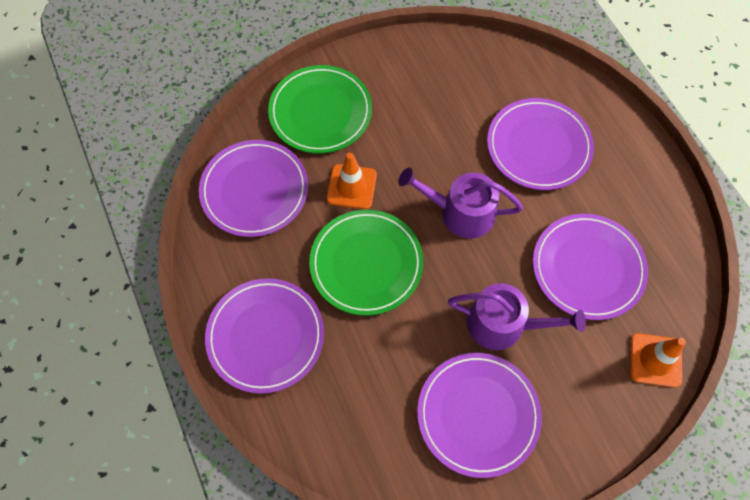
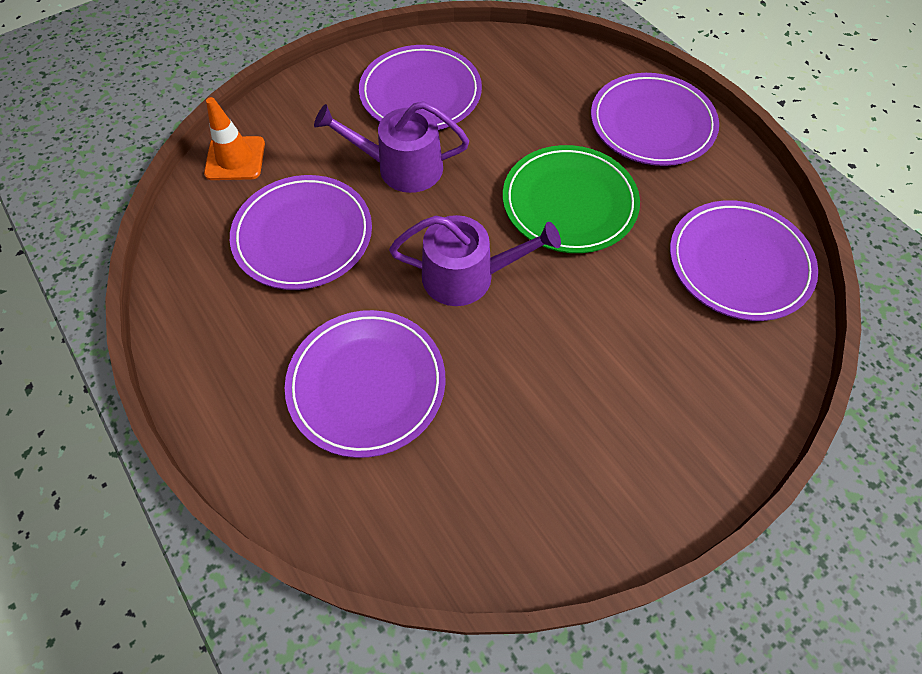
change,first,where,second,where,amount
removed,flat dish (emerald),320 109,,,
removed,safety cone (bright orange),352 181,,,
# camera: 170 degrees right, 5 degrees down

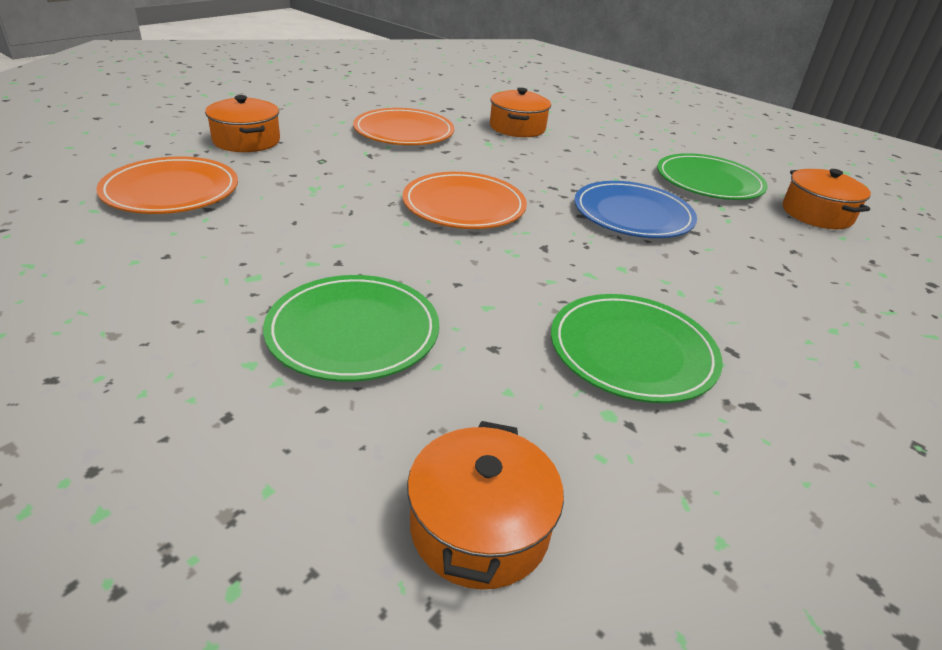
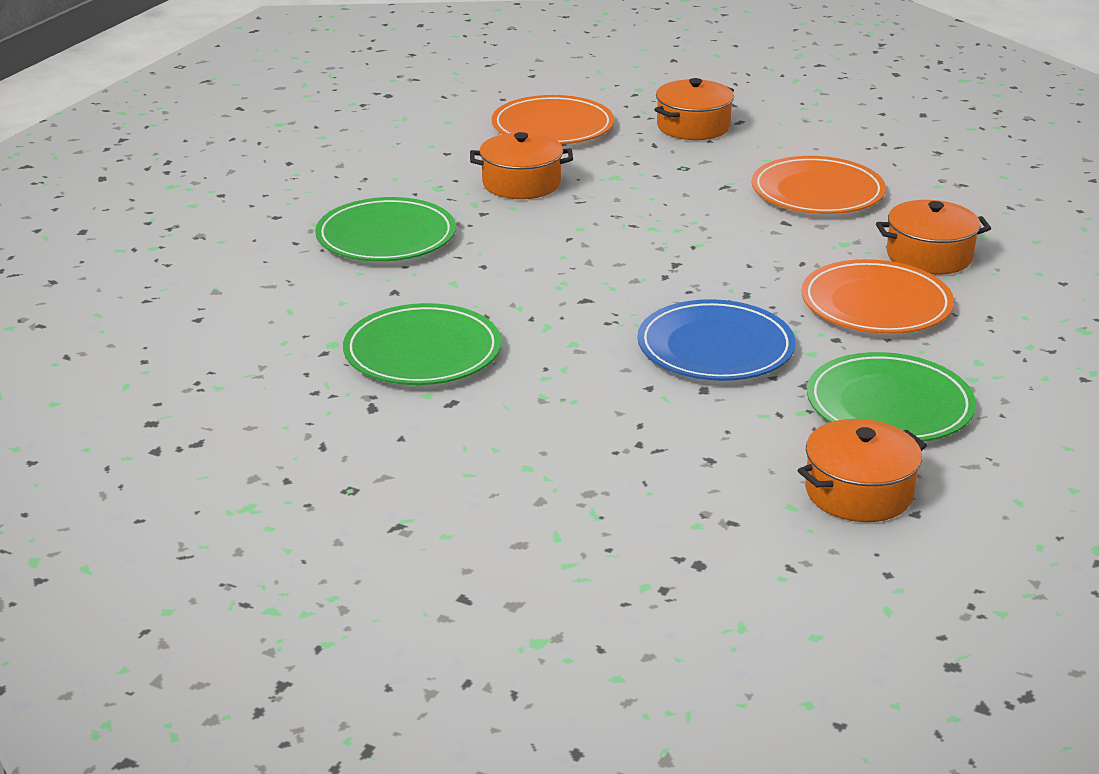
change,first,where,second,where,amount
moved,flat dish (bright orange),464 200,,877 296,
moved,pot (bright orange),485 505,,521 165,
# camera: 80 degrees right, 5 degrees down

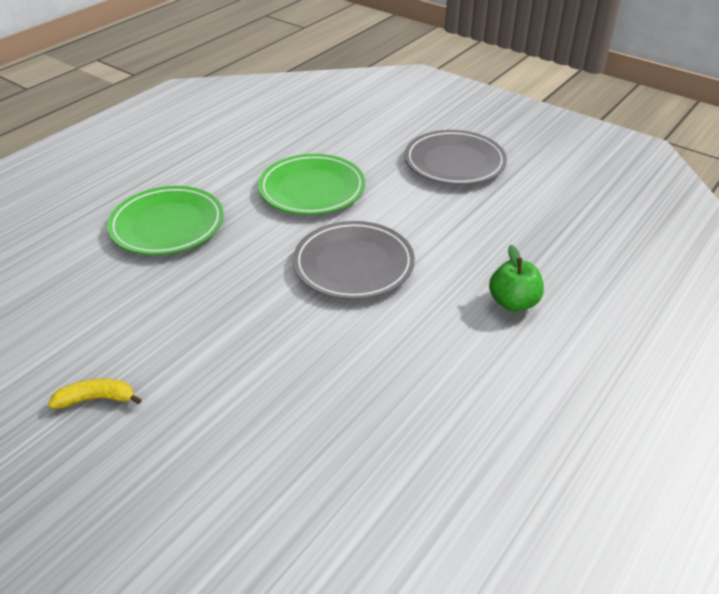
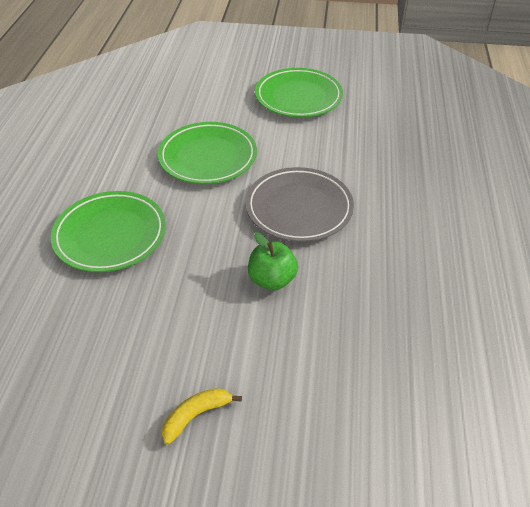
change,first,where,second,where,amount
recoloured,flat dish (gray),455 157,flat dish (emerald),299 92,
moved,apple fruit (emerald),516 278,,273 261,
# camera: 30 degrees left, 5 degrees up

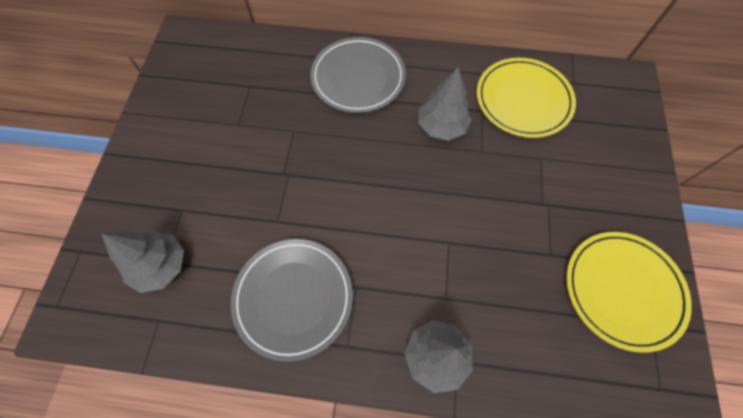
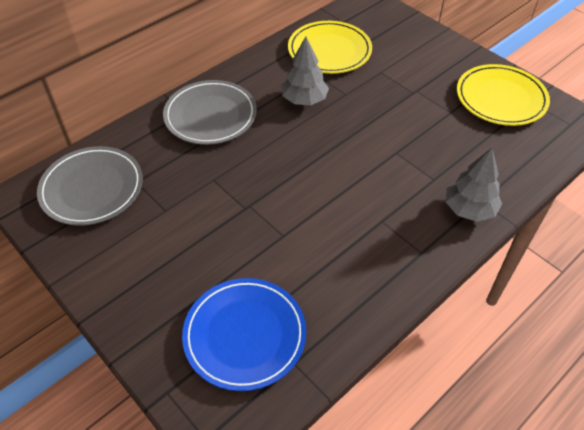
change,first,where,second,where,amount
replaced,fir tree (gray),143 262,flat dish (blue),244 334,
moved,flat dish (gray),292 300,,90 186,
# camera: 50 degrees left, 15 degrees down

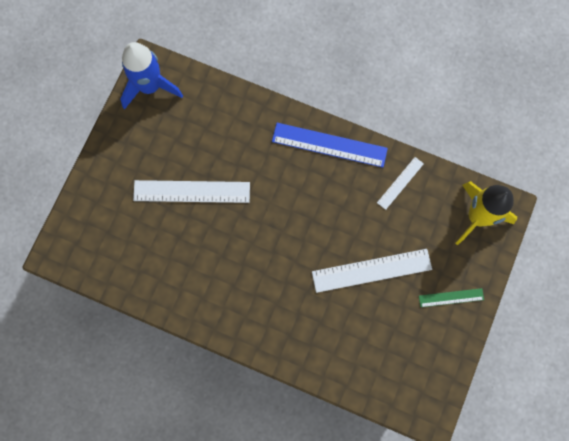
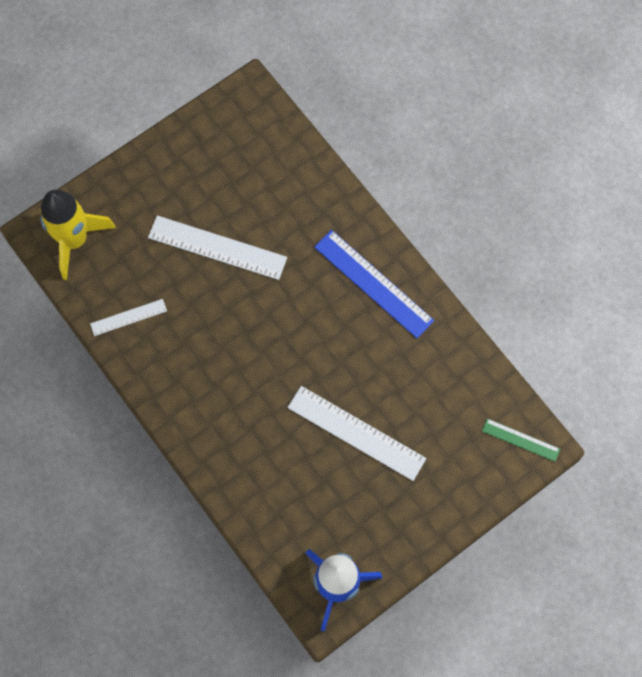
change,first,where,second,where,amount
moved,measuring stick (blue),330 145,,374 284,
moved,measuring stick (emerald),451 297,,521 440,
# camera: 150 degrees left, 5 degrees down

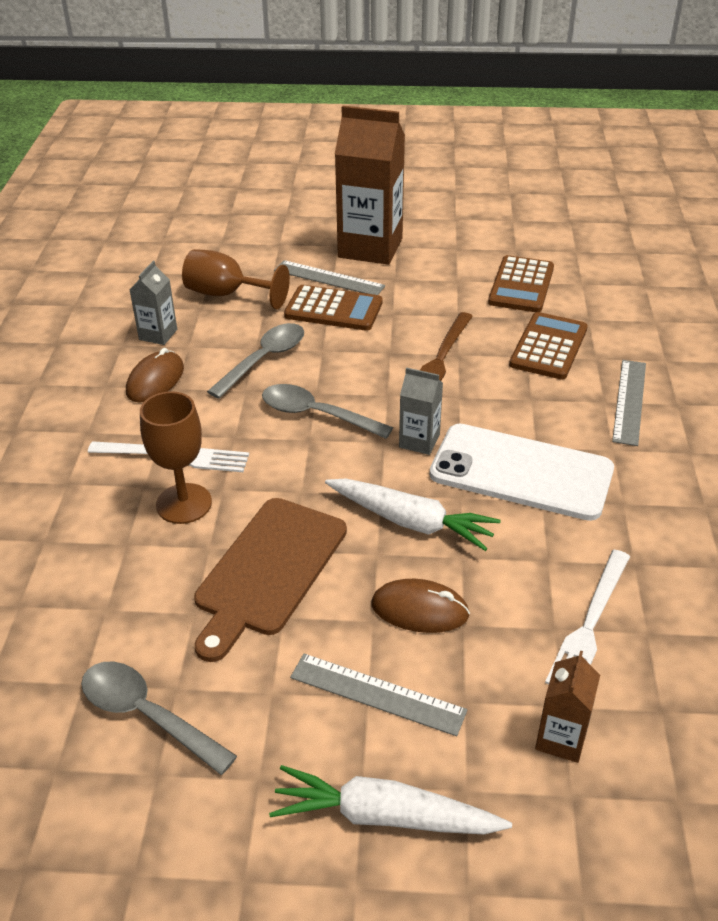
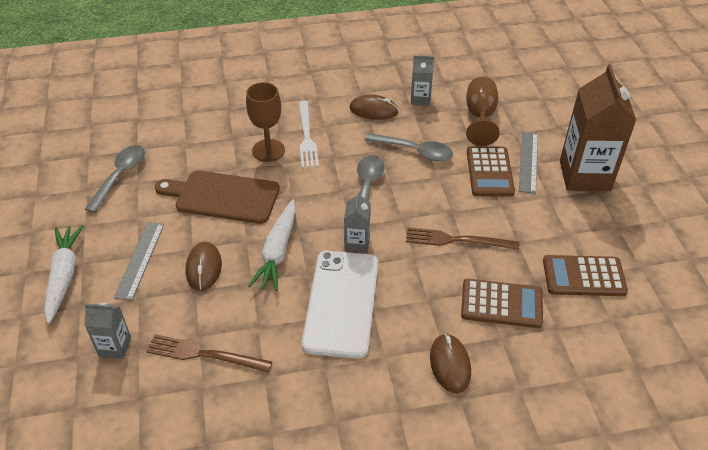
change,first,where,second,where,amount
recoloured,milk carton (brown),567 707,milk carton (gray),108 331,
recoloured,dinner fork (pure white),587 617,dinner fork (brown),209 353,
replaced,measuring stick (gray),629 403,PC mouse (brown),450 363,
# camera: 75 degrees right, 5 degrees up

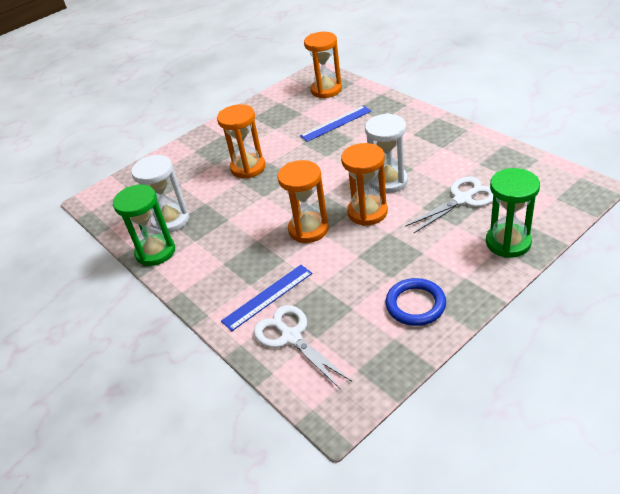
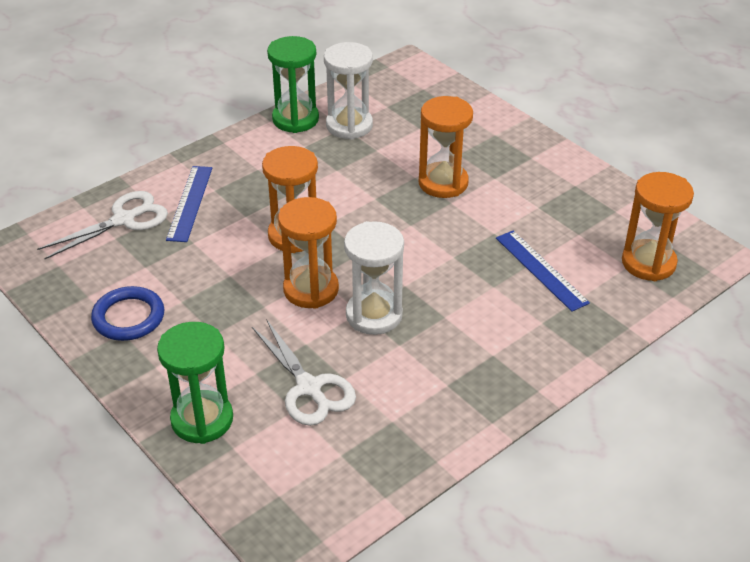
change,first,where,second,where,amount
turned,measuring stick (blue),266 298,,189 204,45 degrees clockwise
# camera: 85 degrees right, 0 degrees up

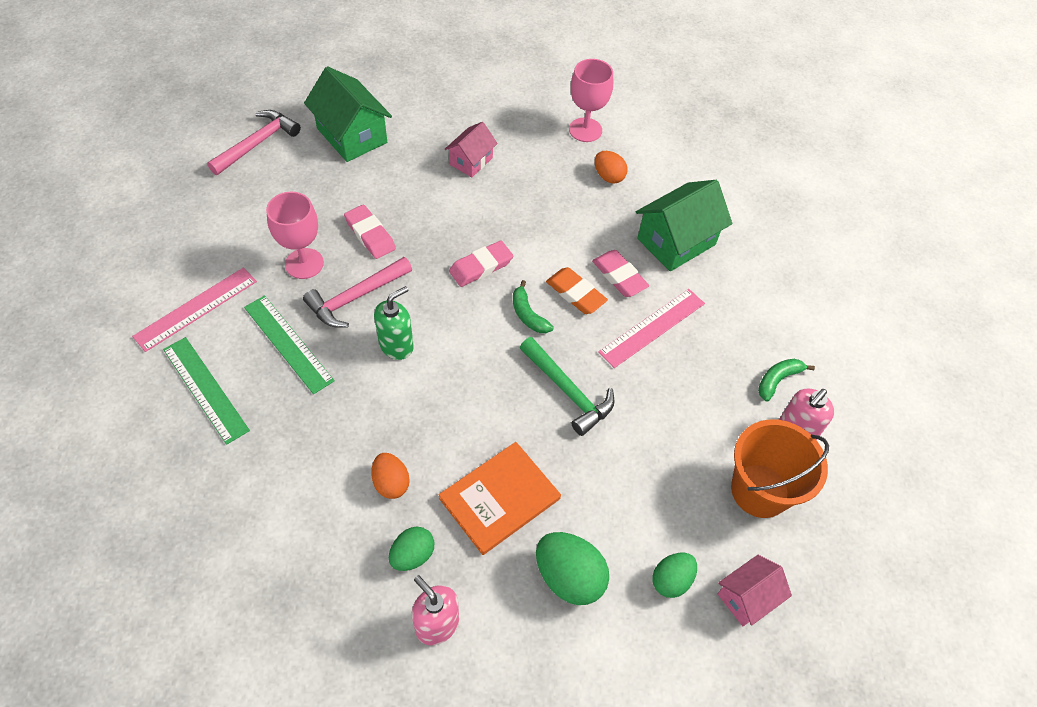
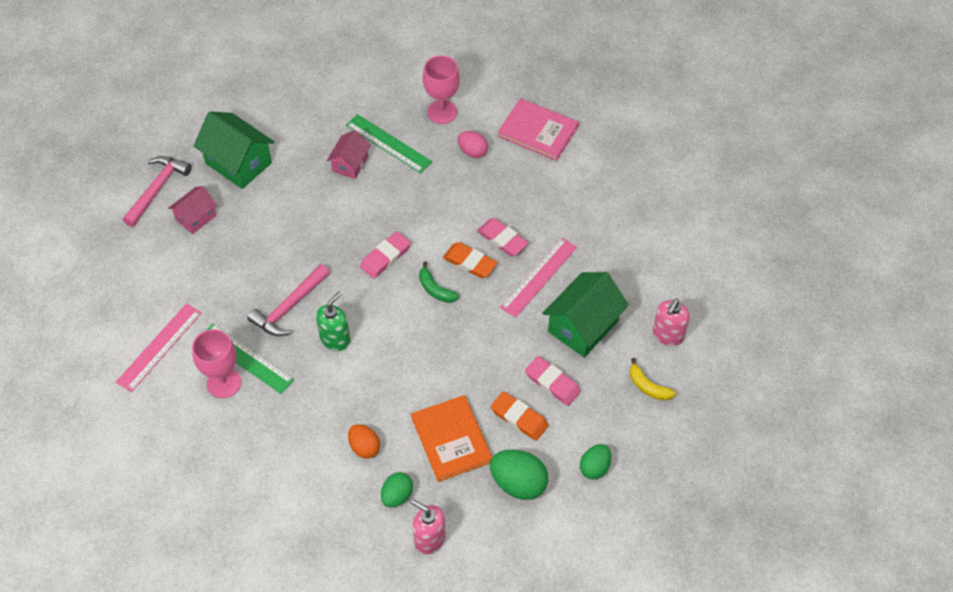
change,first,where,second,where,amount
moved,measuring stick (emerald),206 391,,389 143,
moved,goblet (pink),295 235,,216 363,
moved,gum eraser (pink),370 232,,553 381,
turned,hardback (bright orange),500 498,,451 438,60 degrees counterclockwise
removed,hammer (emerald),567 386,,,
recoloured,egg shape (bright orange),611 167,egg shape (pink),473 144,
moved,toy house (emerald),684 225,,585 314,
moved,toy house (pink),755 590,,192 210,
replaced,pail (bright orange),780 468,banana (golden),653 379,
removed,banana (emerald),786 380,,,
added,,,gum eraser (bright orange),520 416,
added,,,hardback (pink),538 129,
# camera: 10 degrees left, 0 degrees up

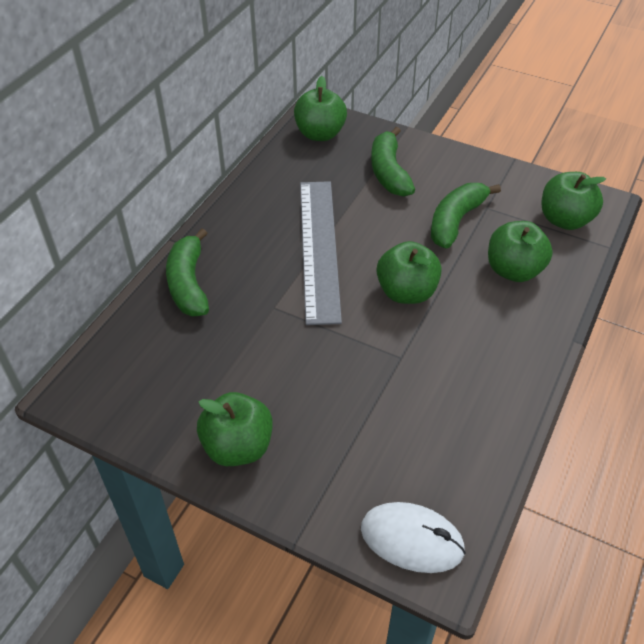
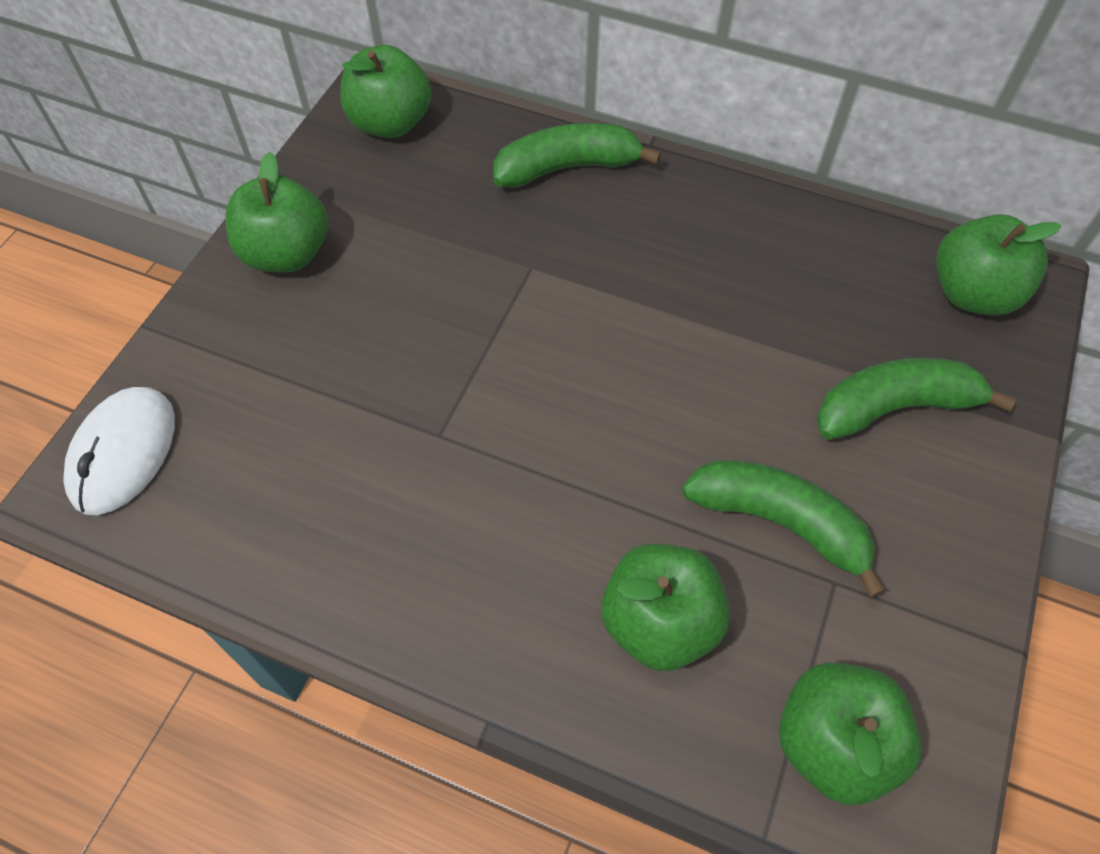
change,first,where,second,where,amount
removed,measuring stick (gray),321 253,,,
moved,apple fruit (emerald),409 272,,385 91,
# camera: 85 degrees right, 10 degrees up

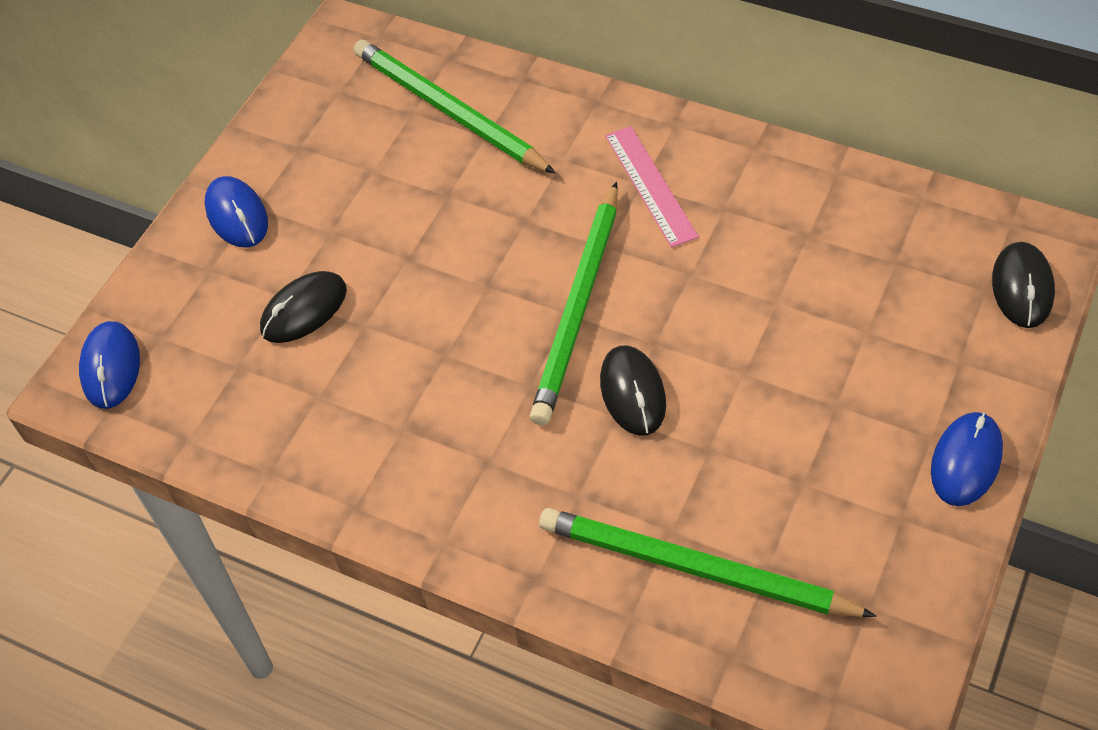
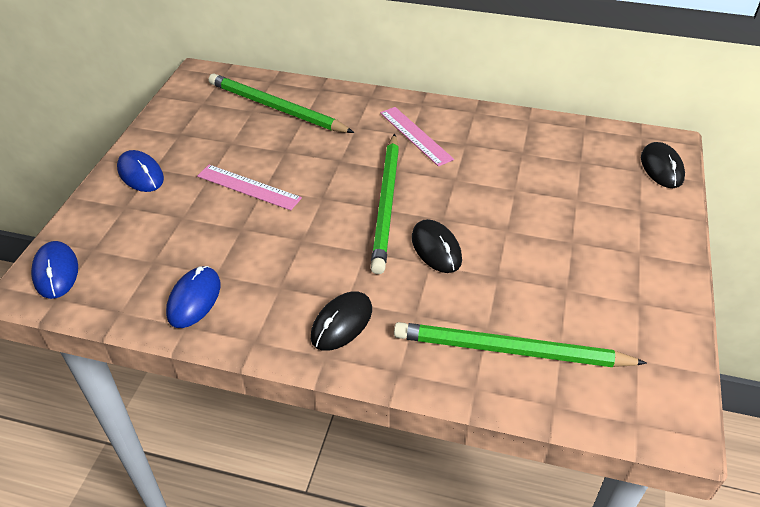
change,first,where,second,where,amount
moved,PC mouse (black),303 307,,341 321,
moved,PC mouse (blue),967 459,,193 297,
added,,,measuring stick (pink),249 187,
# camera: 15 degrees left, 10 degrees down

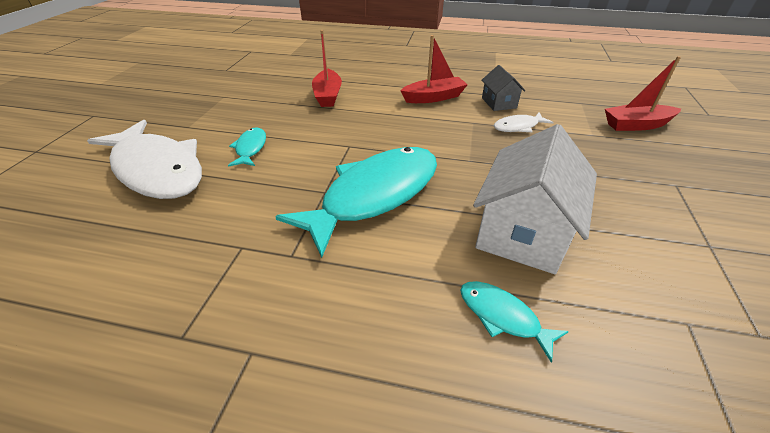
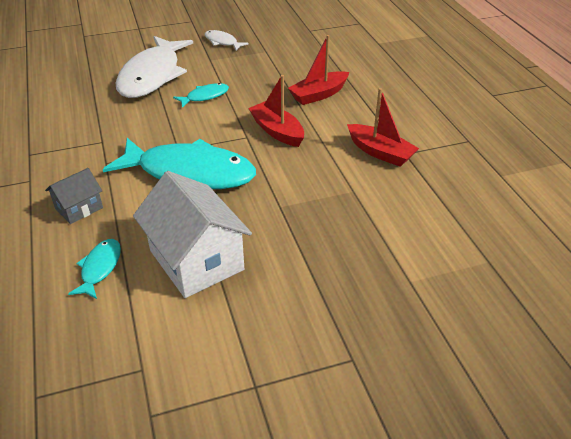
change,first,where,second,where,amount
turned,toy house (pure white),535 199,,192 234,60 degrees clockwise
moved,toy house (gray),503 88,,74 196,
moved,toy fish (pure white),524 122,,227 40,
moved,toy boat (red),643 93,,276 111,
# camera: 60 degrees right, 0 degrees up

